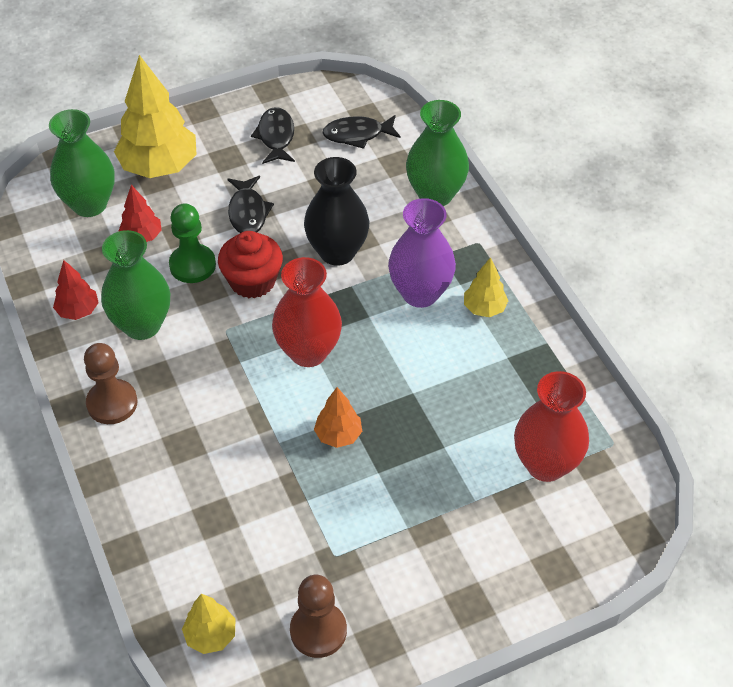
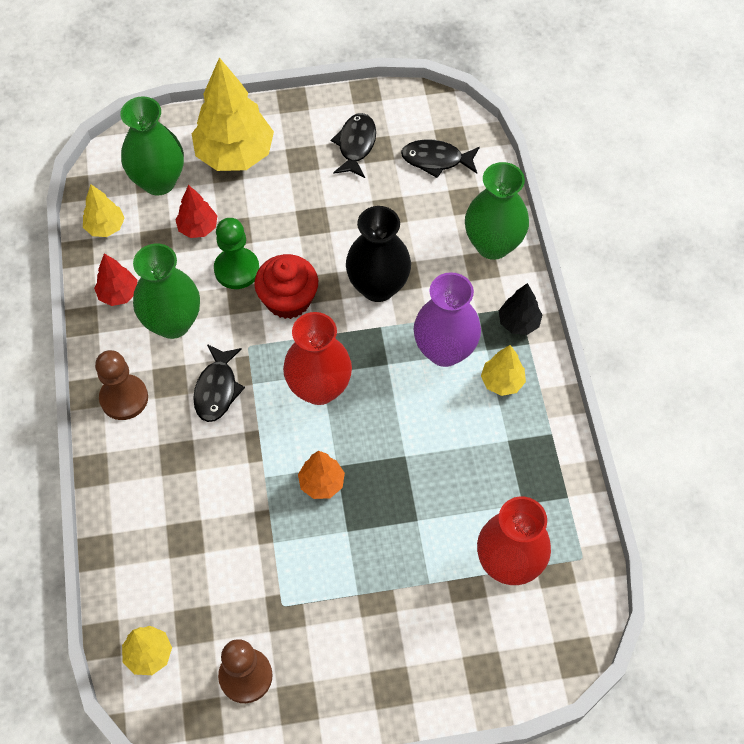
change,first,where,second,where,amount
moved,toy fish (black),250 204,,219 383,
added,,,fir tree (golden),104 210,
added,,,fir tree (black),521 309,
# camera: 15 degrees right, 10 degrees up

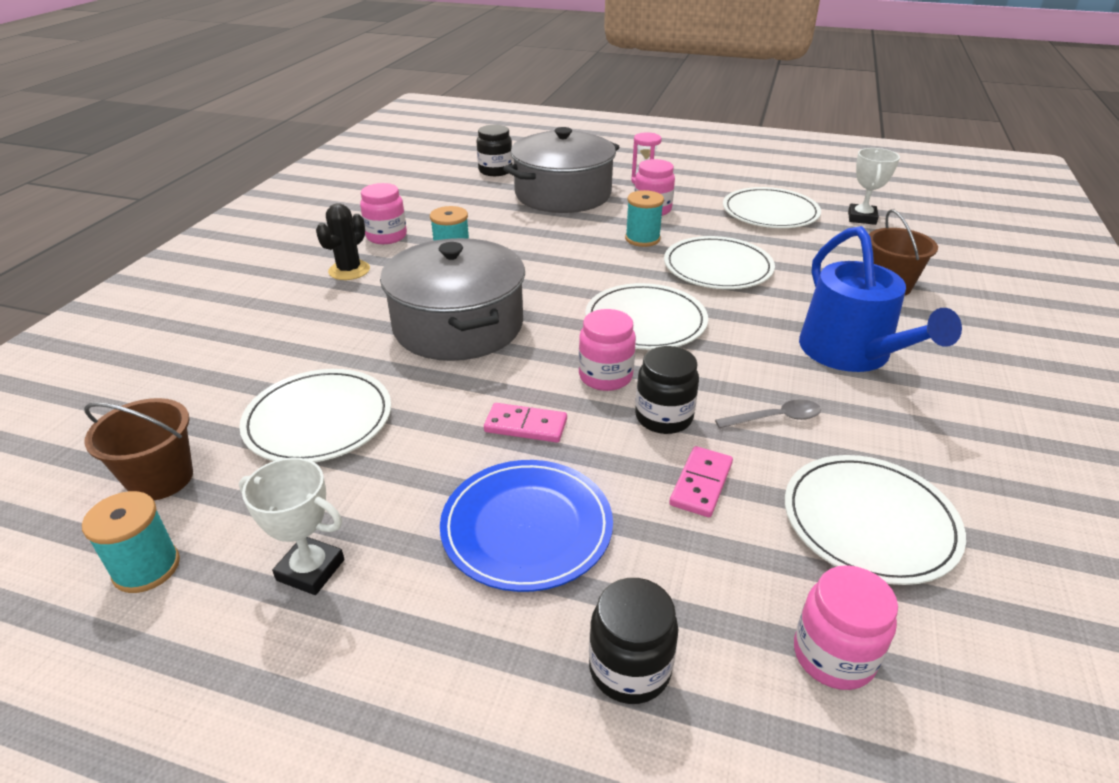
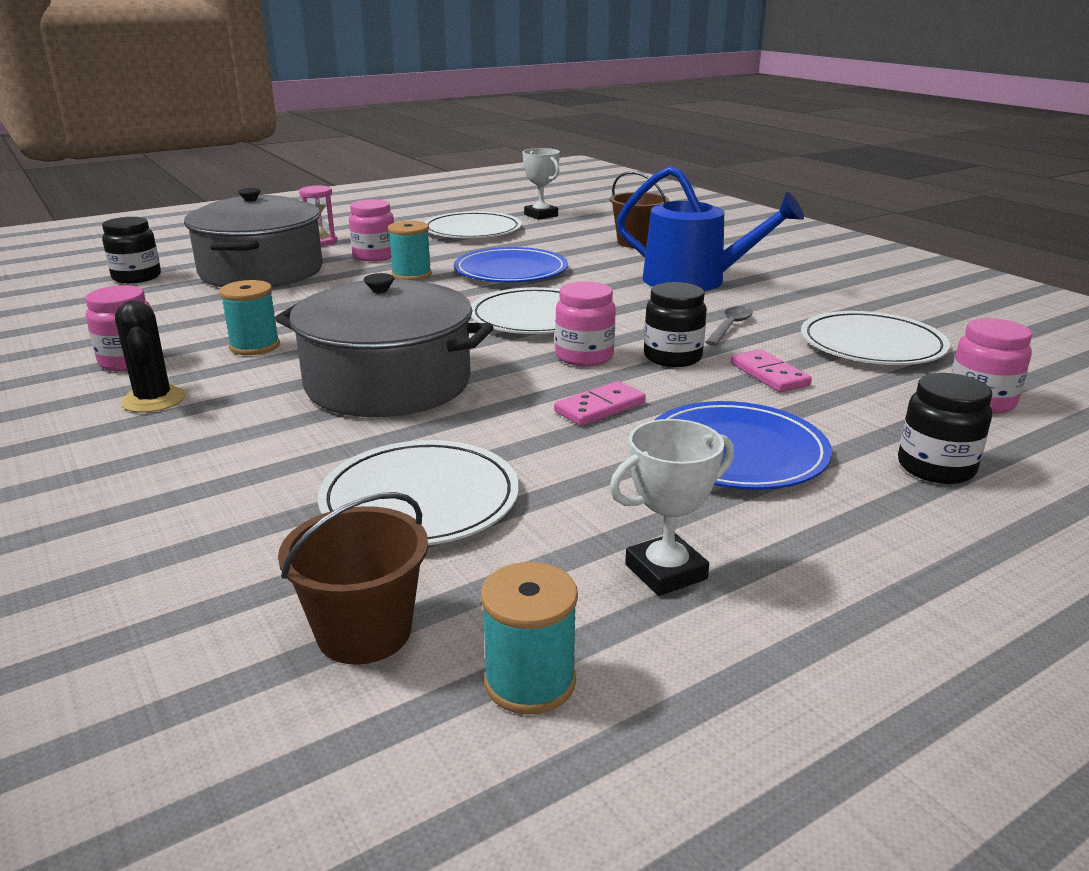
change,first,where,second,where,amount
recoloured,flat dish (pure white),719 262,flat dish (blue),511 265,
# camera: 50 degrees left, 10 degrees down

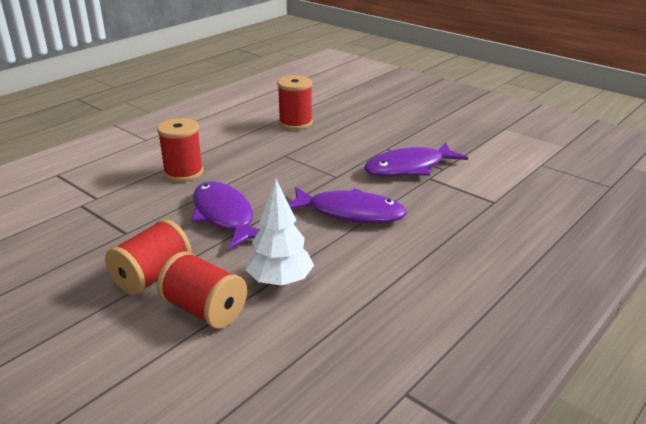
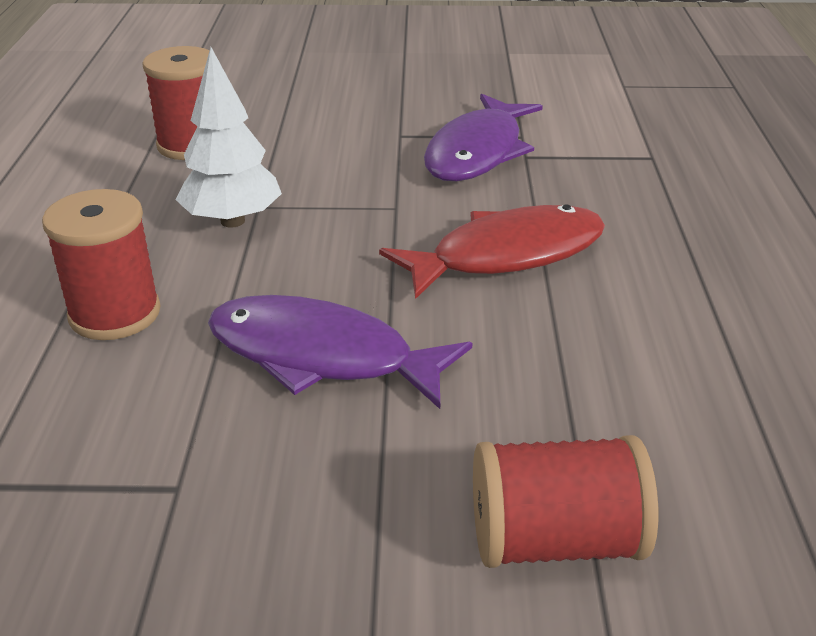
change,first,where,second,where,amount
removed,reel of thread (red),148 257,,,
moved,fir tree (pure white),280 233,,229 137,
recoloured,toy fish (violet),347 205,toy fish (red),492 251,
# camera: 40 degrees left, 5 degrees up

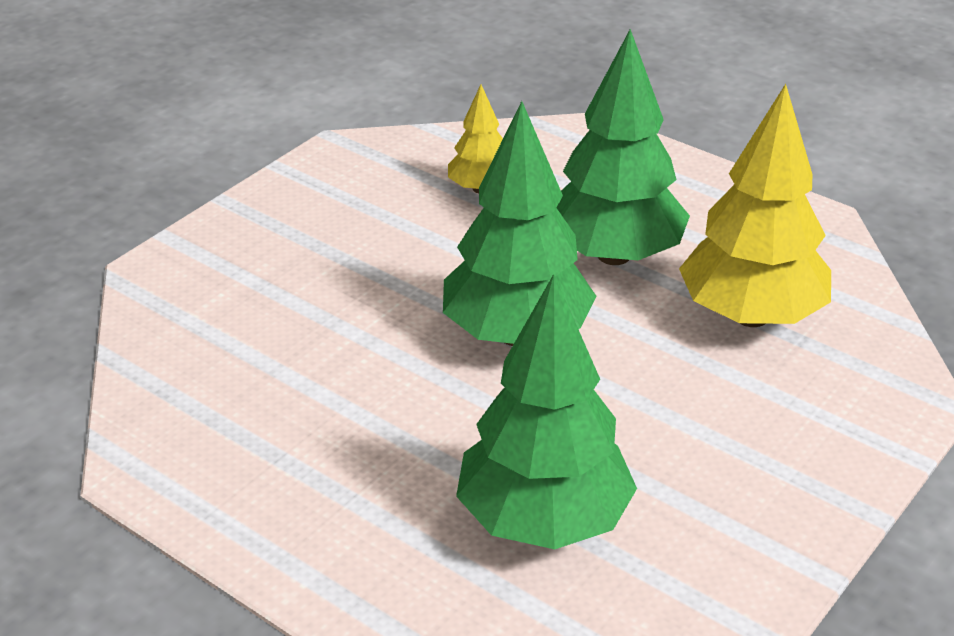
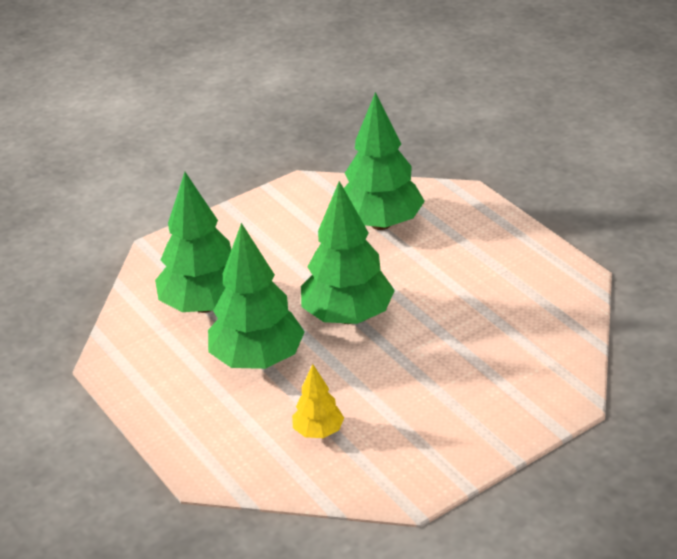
change,first,where,second,where,amount
recoloured,fir tree (golden),755 205,fir tree (emerald),193 242,
# camera: 160 degrees left, 0 degrees up

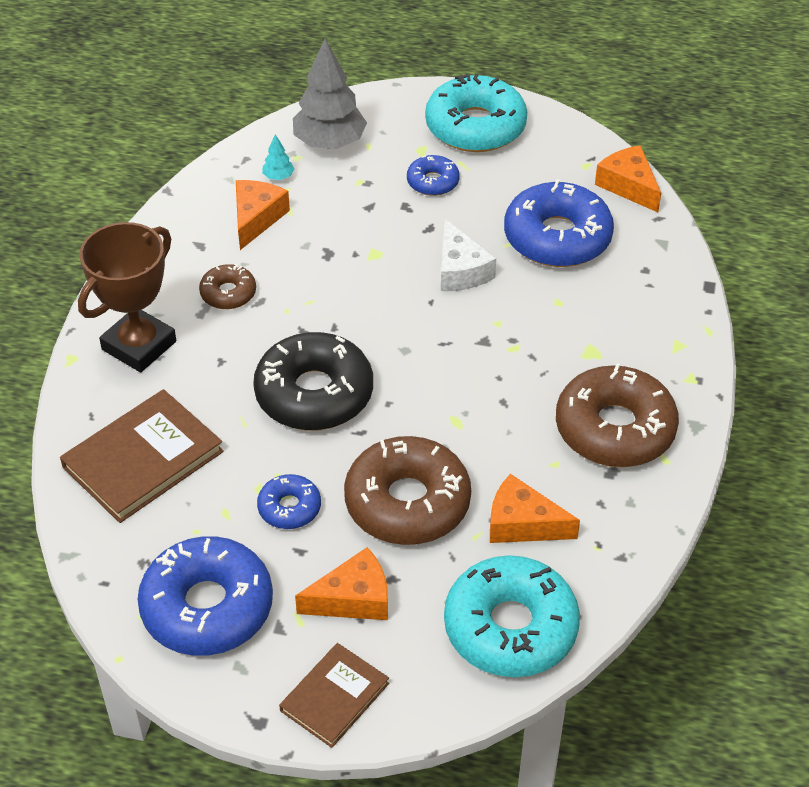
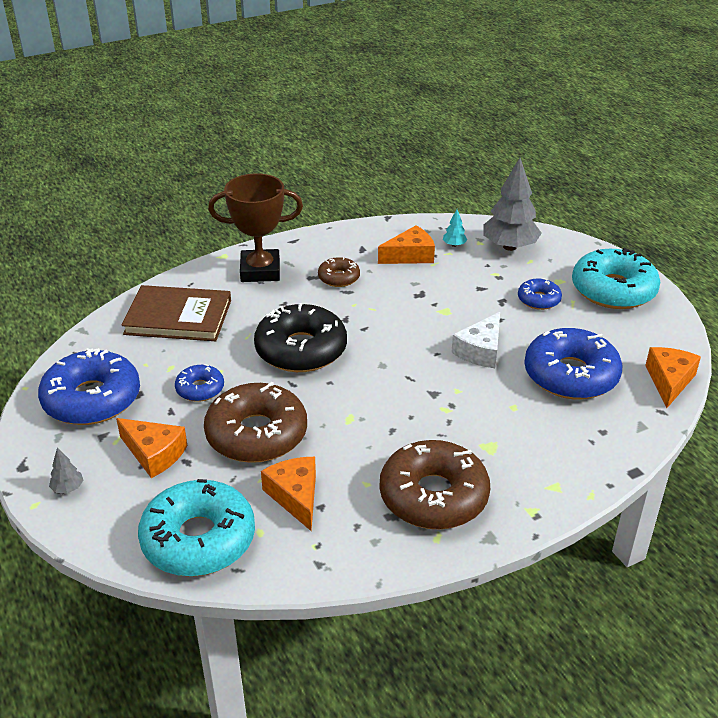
change,first,where,second,where,amount
replaced,hardback (brown),334 695,fir tree (gray),66 471,
# camera: 50 degrees right, 10 degrees down

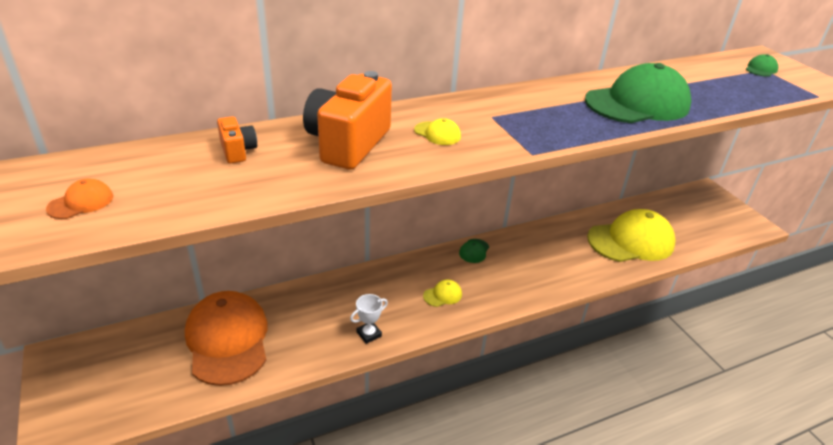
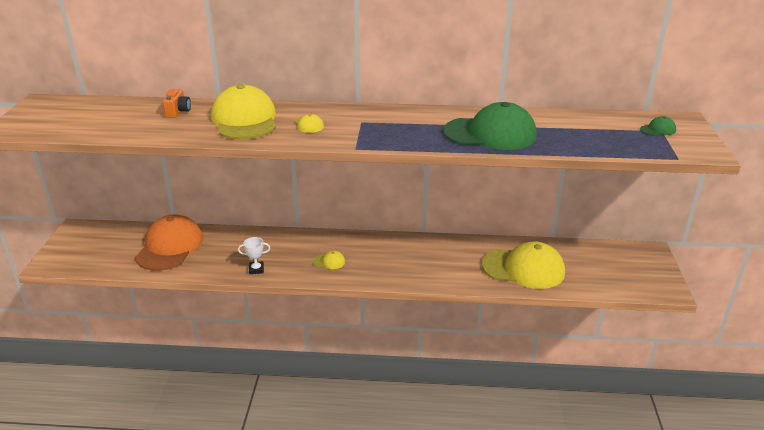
change,first,where,second,where,amount
removed,peaked cap (bright orange),79 199,,,
replaced,photo camera (bright orange),347 120,peaked cap (golden),243 111,
removed,peaked cap (emerald),474 251,,,
# camera: 30 degrees right, 5 degrees down

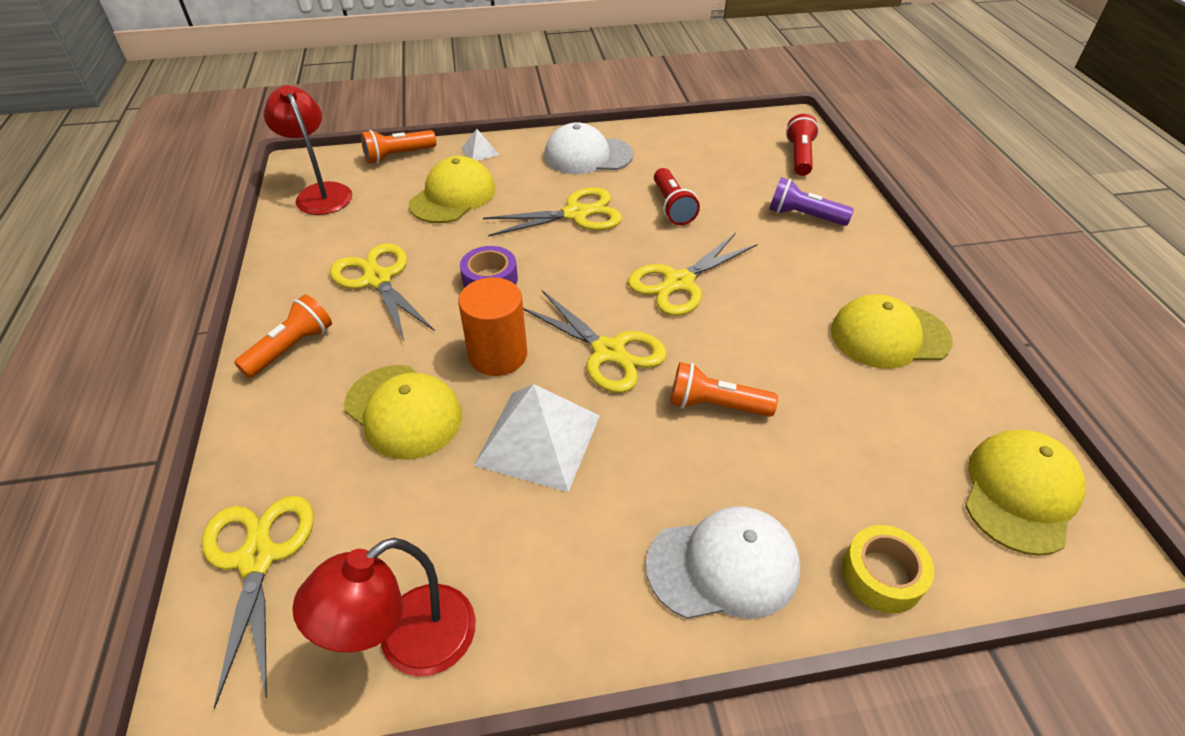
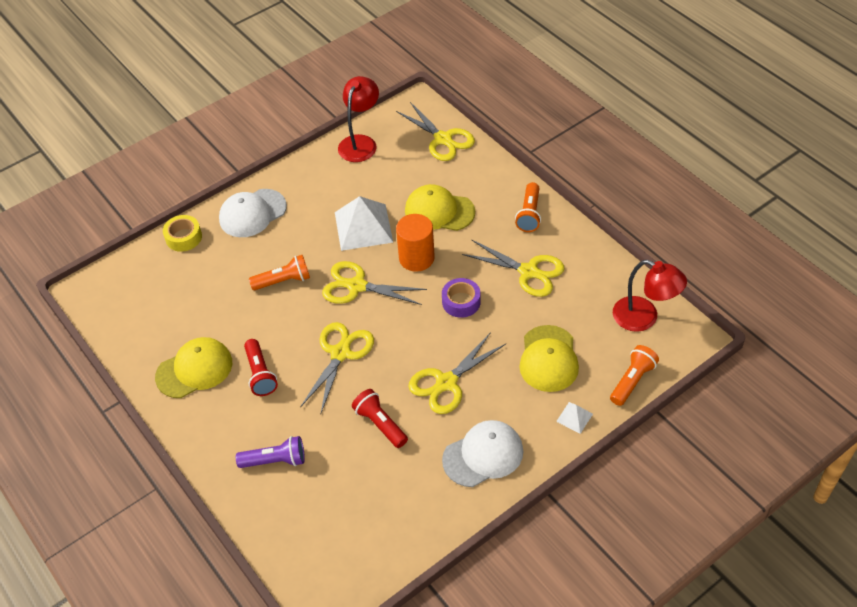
change,first,where,second,where,amount
moved,pocket torch (red),802 145,,261 367,
removed,peaked cap (golden),1025 493,,,
# camera: 155 degrees right, 5 degrees up

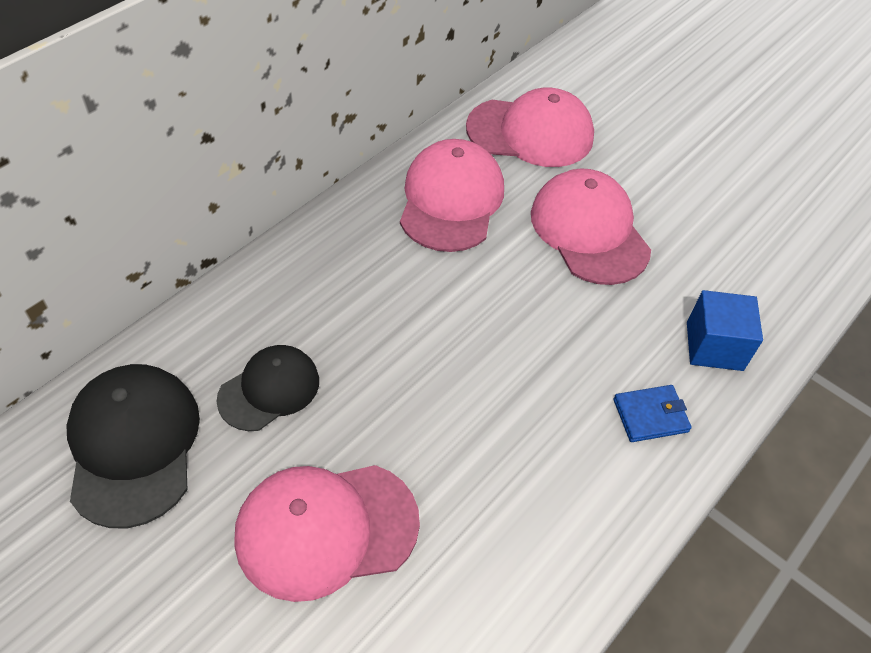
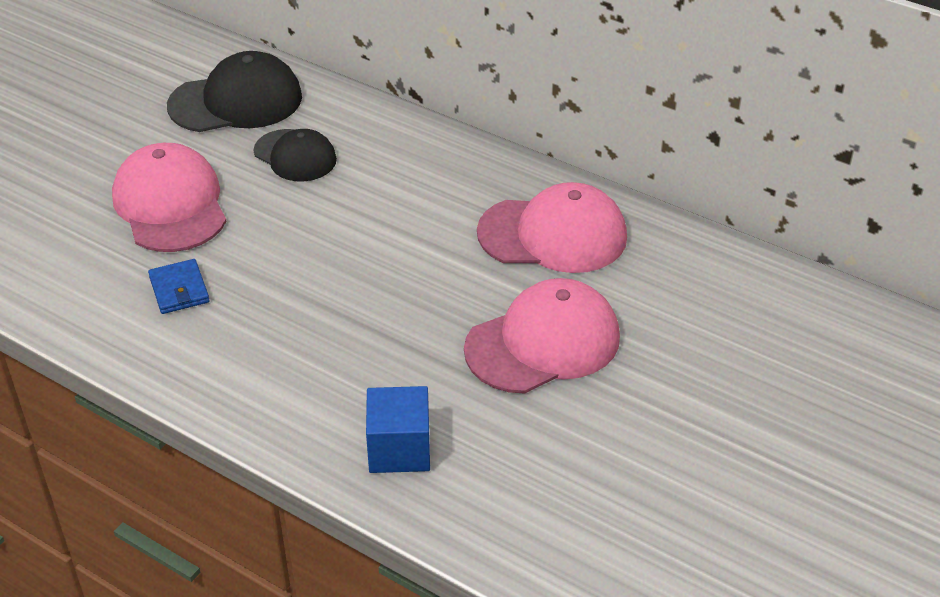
change,first,where,second,where,amount
removed,peaked cap (pink),530 127,,,
moved,billfold (blue),653 413,,179 286,
# camera: 85 degrees right, 10 degrees down

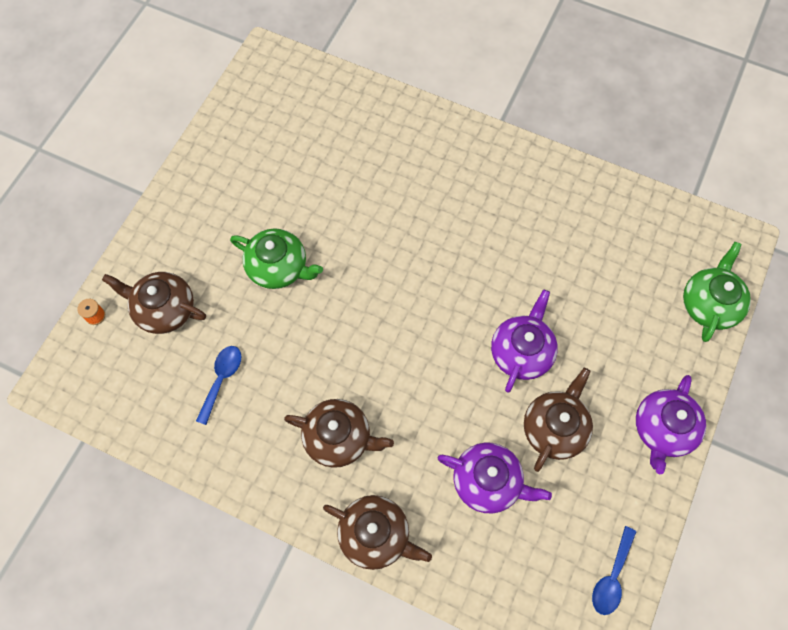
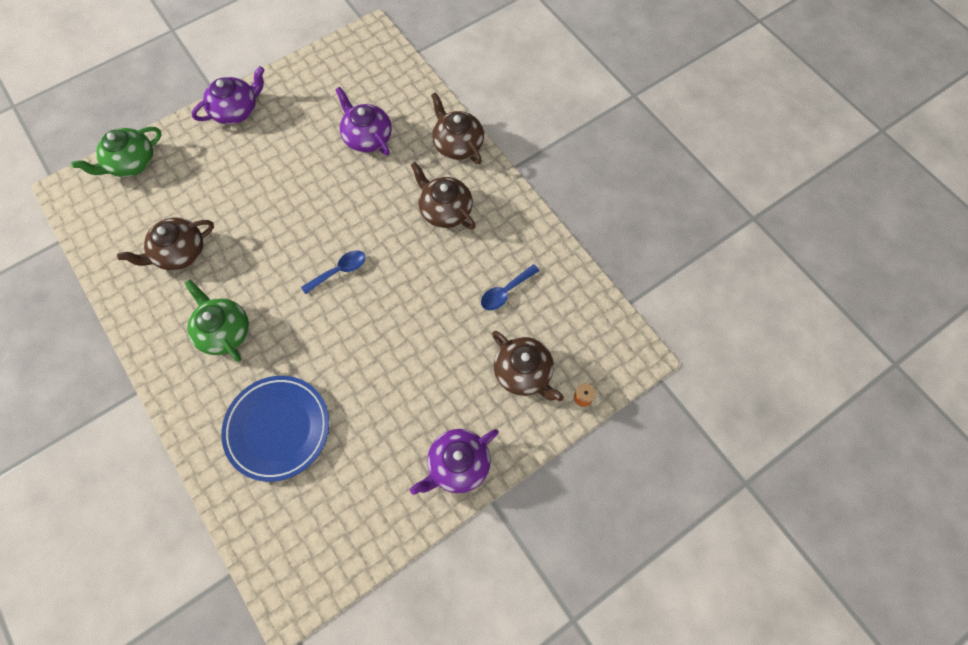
change,first,where,second,where,amount
moved,teapot (emerald),276 258,,217 321,
moved,teapot (violet),524 341,,454 462,
moved,teapot (brown),558 420,,165 244,
moved,spoon (blue),614 570,,333 272,
added,,,flat dish (blue),275 429,
# camera: 150 degrees left, 0 degrees up

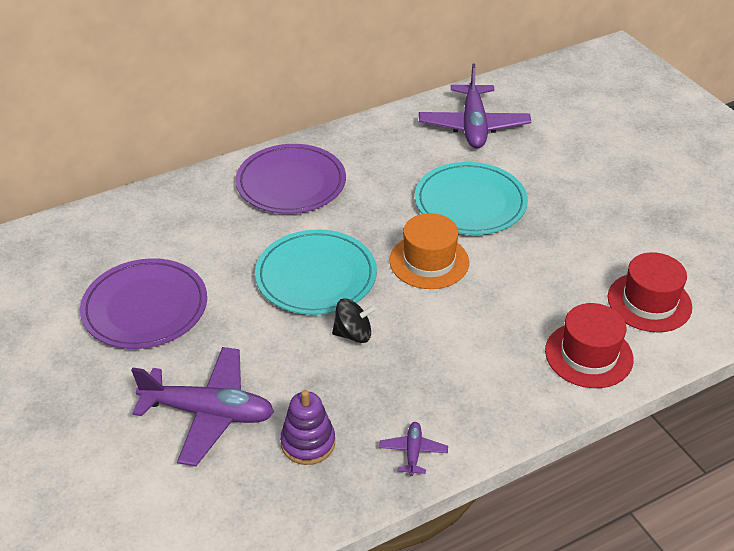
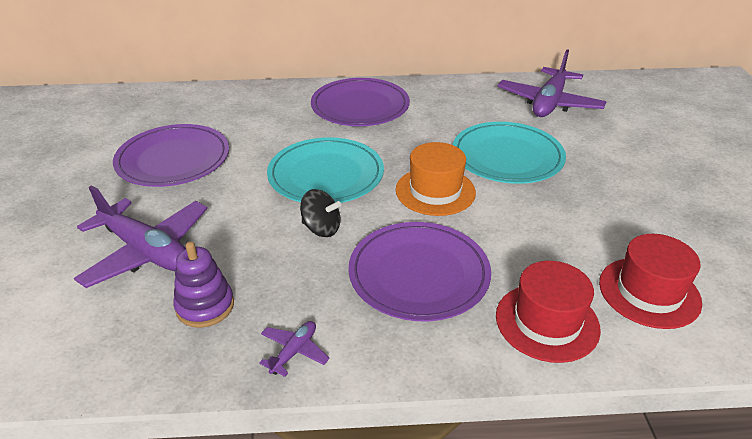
change,first,where,second,where,amount
added,,,flat dish (violet),419 271,
# camera: 25 degrees right, 5 degrees down

